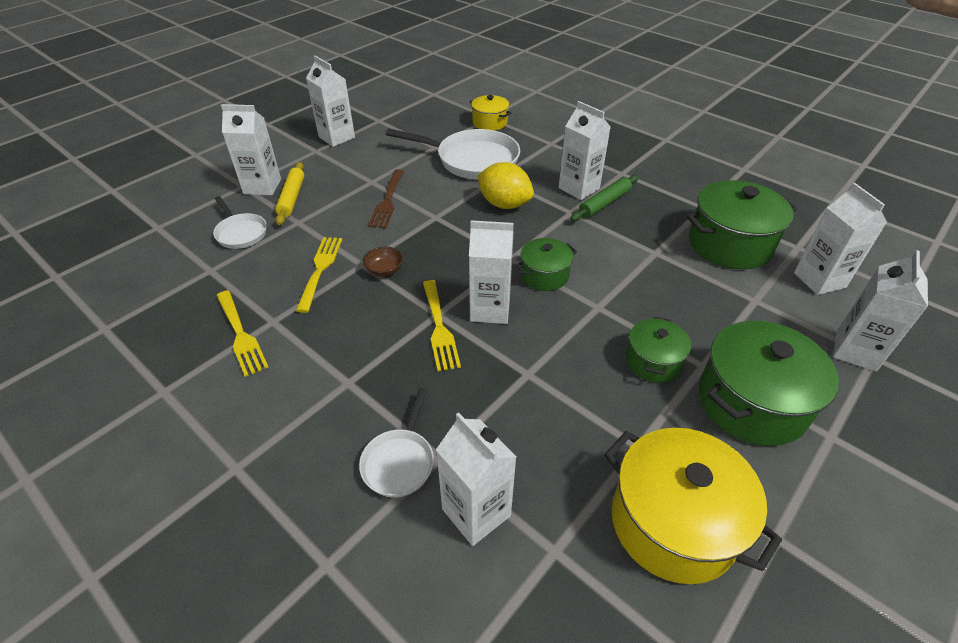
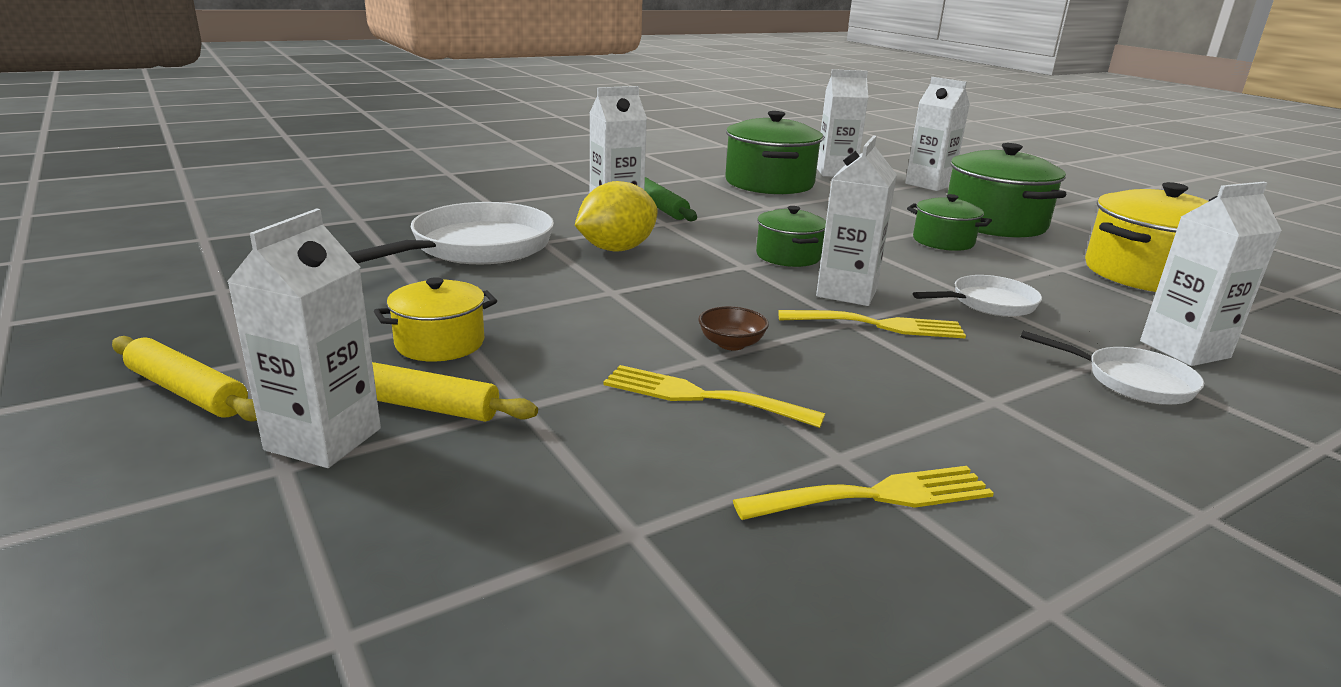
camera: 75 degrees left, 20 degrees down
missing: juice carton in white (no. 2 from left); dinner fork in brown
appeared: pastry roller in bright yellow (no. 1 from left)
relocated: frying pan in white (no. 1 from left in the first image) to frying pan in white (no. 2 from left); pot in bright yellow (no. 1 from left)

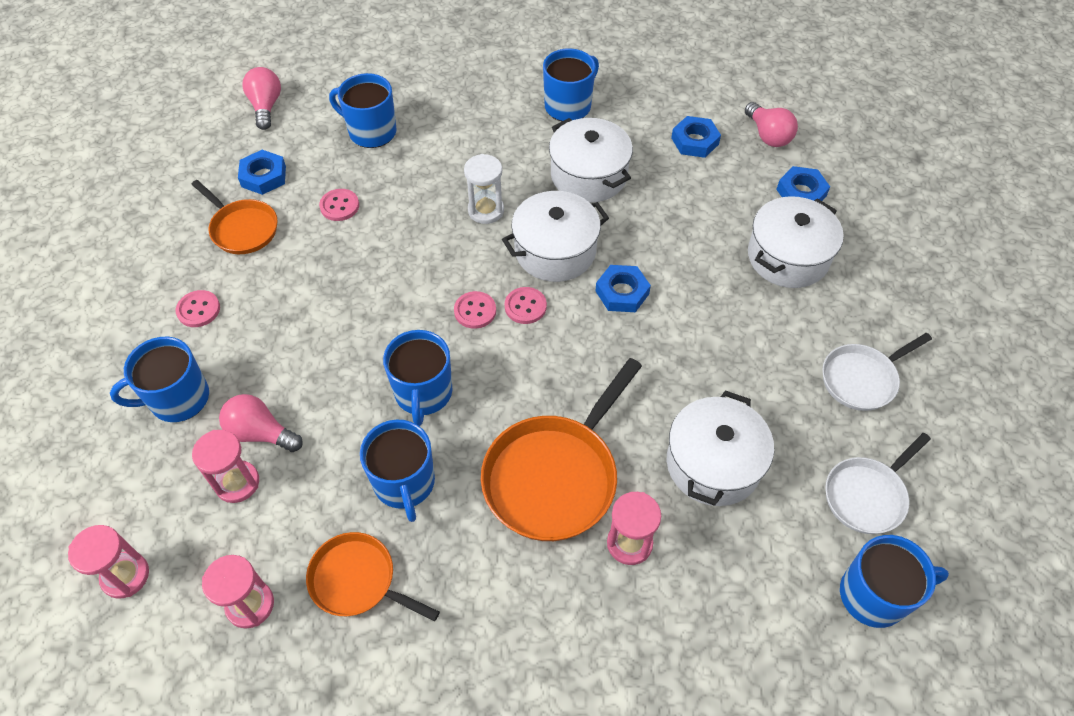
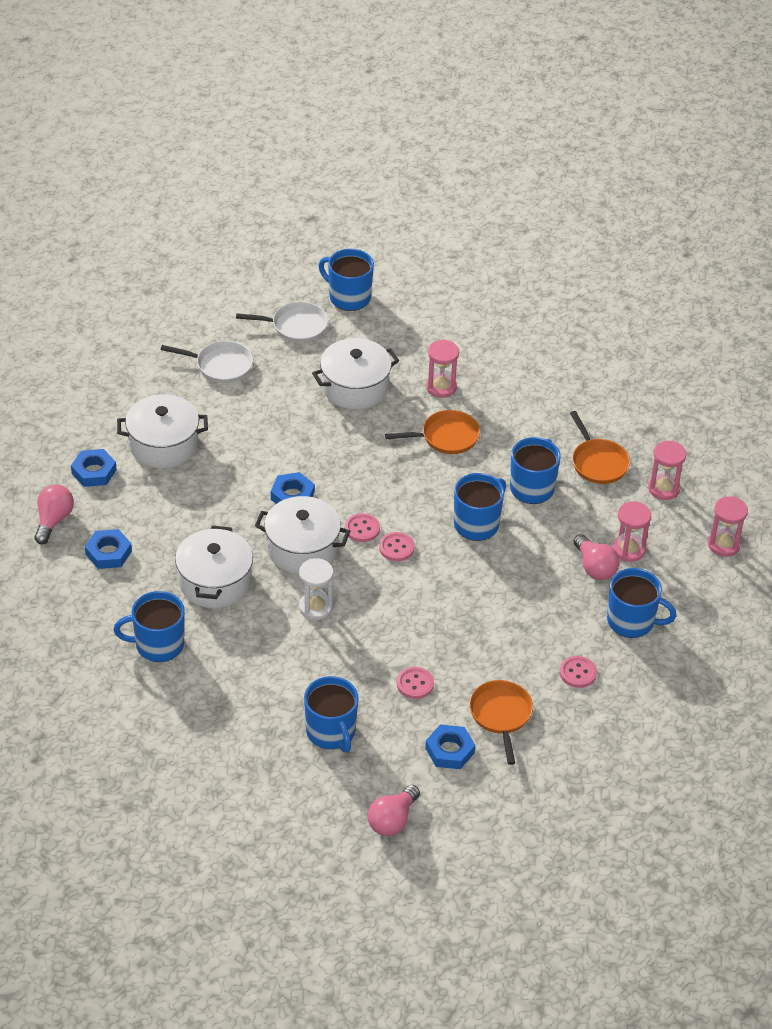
camera: 140 degrees left, 10 degrees down
size: frying pan in orange-coloured (no. 3 from left in the first image) x0.60

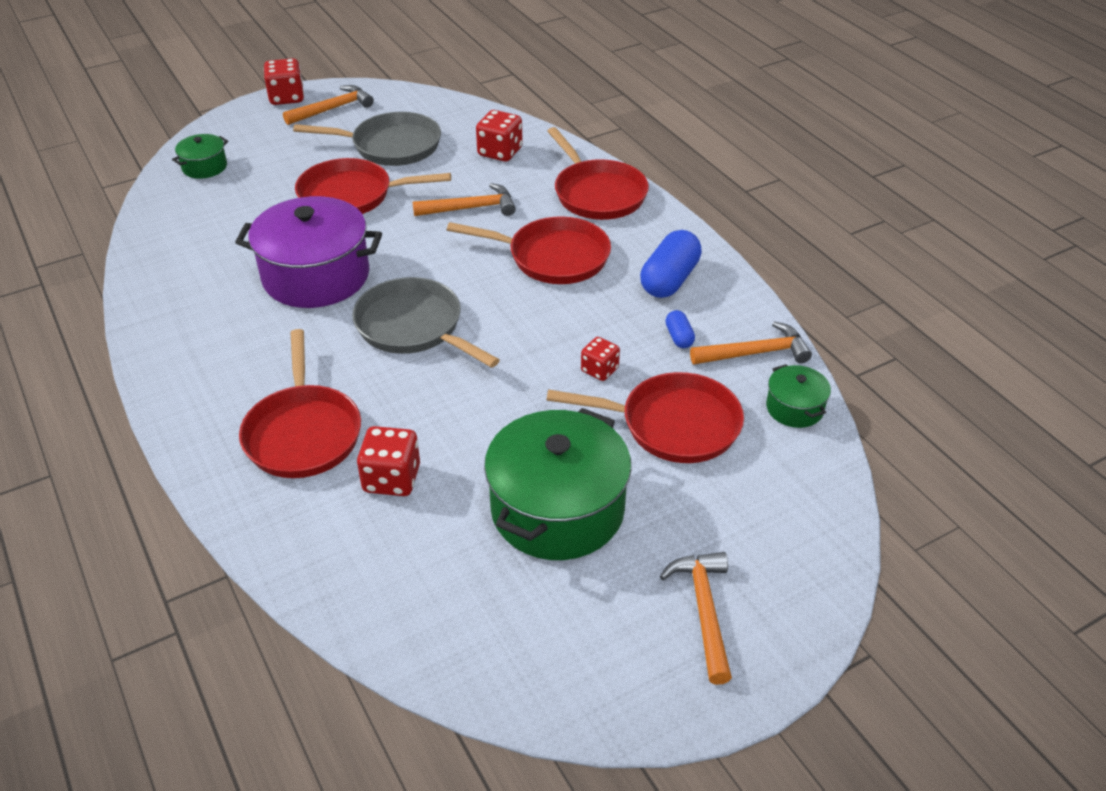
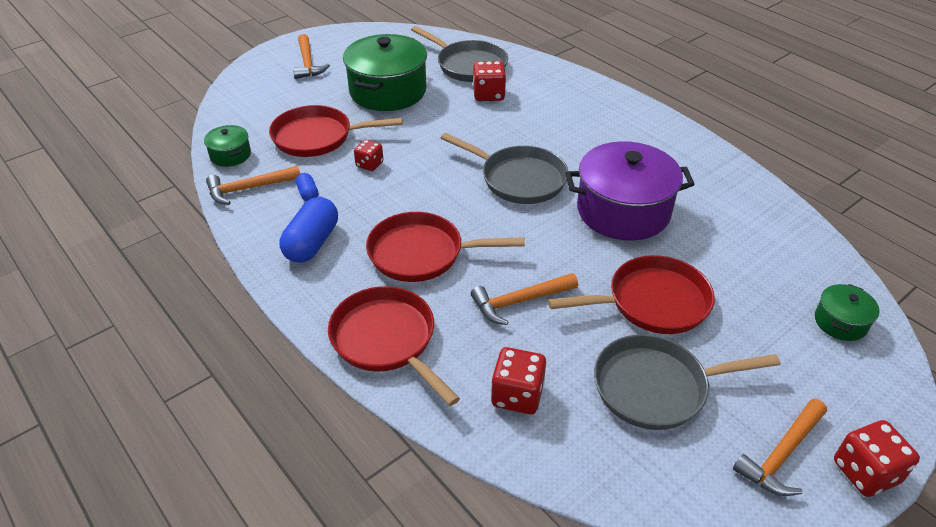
camera: 170 degrees right, 0 degrees up
missing: frying pan in crimson (no. 1 from left)
appeared: frying pan in grey (no. 1 from left)

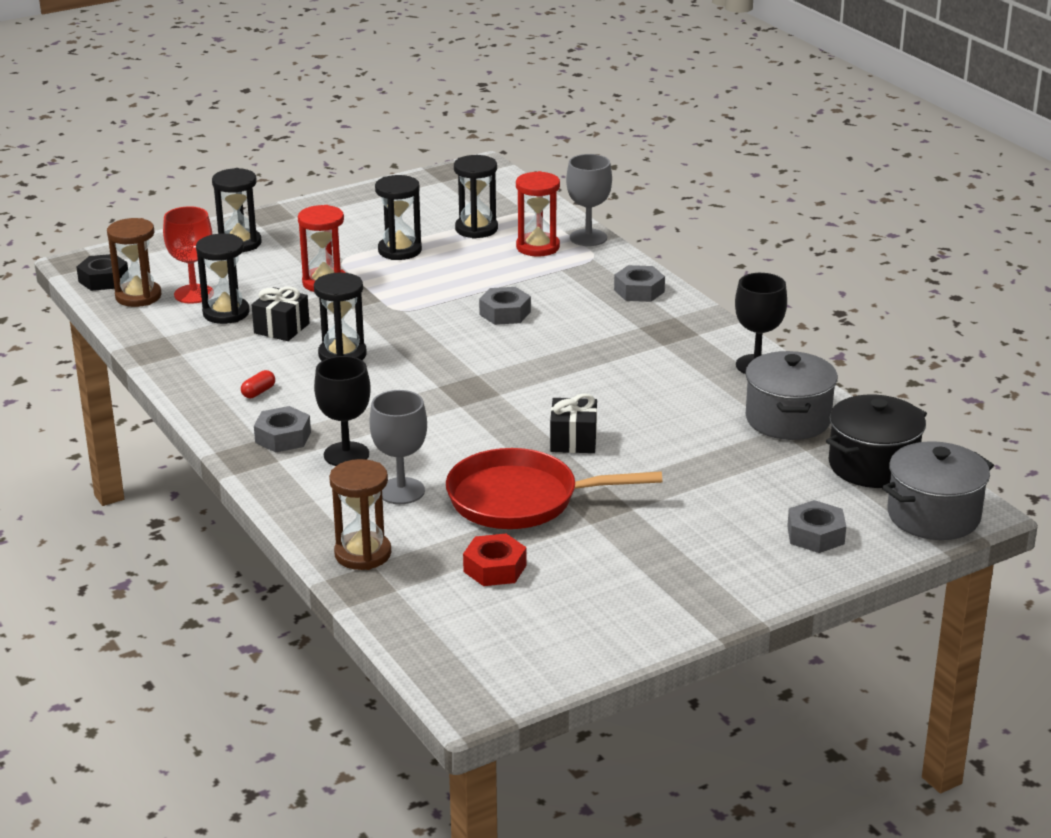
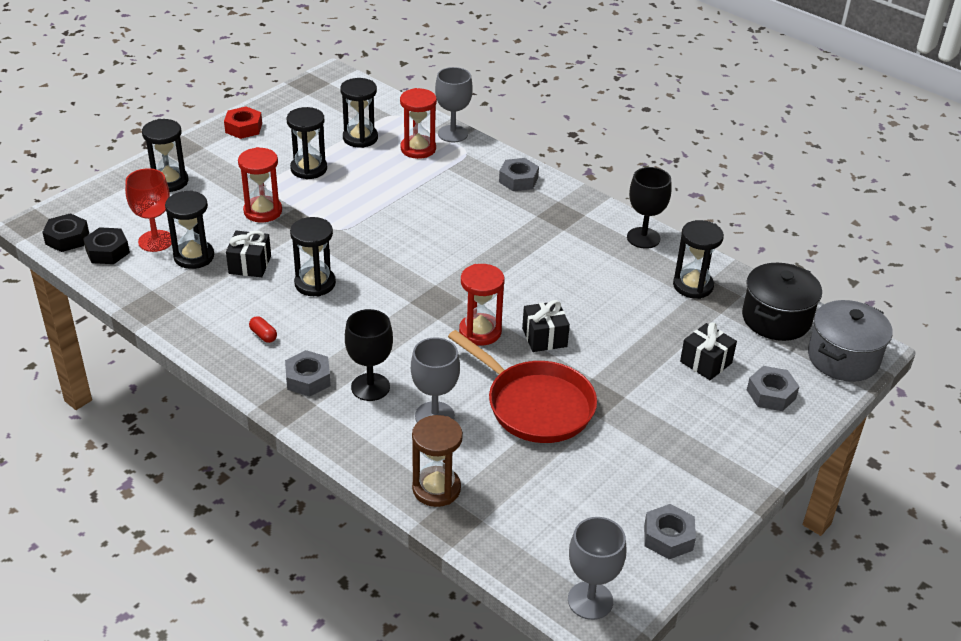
camera: 20 degrees left, 10 degrees up
appeared: sandglass in crimson (no. 3 from left); wine glass in grey (no. 3 from left); present in ebony (no. 3 from left)
relocated: hex nut in crimson; hex nut in grey (no. 2 from left in the first image) to hex nut in grey (no. 3 from left)
exchanged: sandglass in brown (no. 1 from left) to hex nut in ebony (no. 2 from left); pot in grey (no. 1 from left) to sandglass in ebony (no. 6 from left)
spun: capsule in crimson 60 degrees counterclockwise; frying pan in crimson 120 degrees counterclockwise

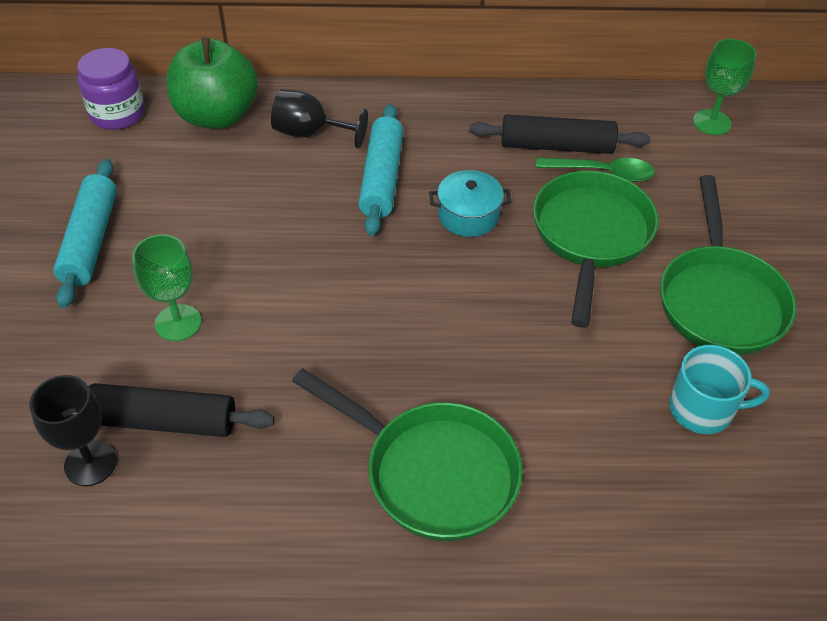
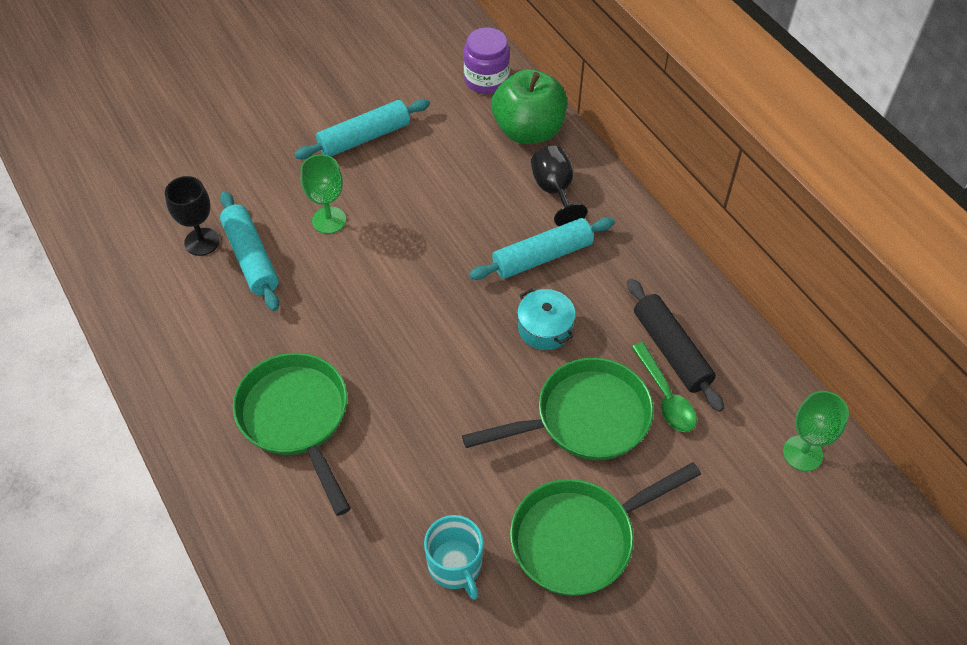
camera: 60 degrees right, 5 degrees up
colour: pastry roller in ebony (no. 1 from left) to pastry roller in aqua (no. 1 from left)
spun: frying pan in green (no. 1 from left) 150 degrees clockwise

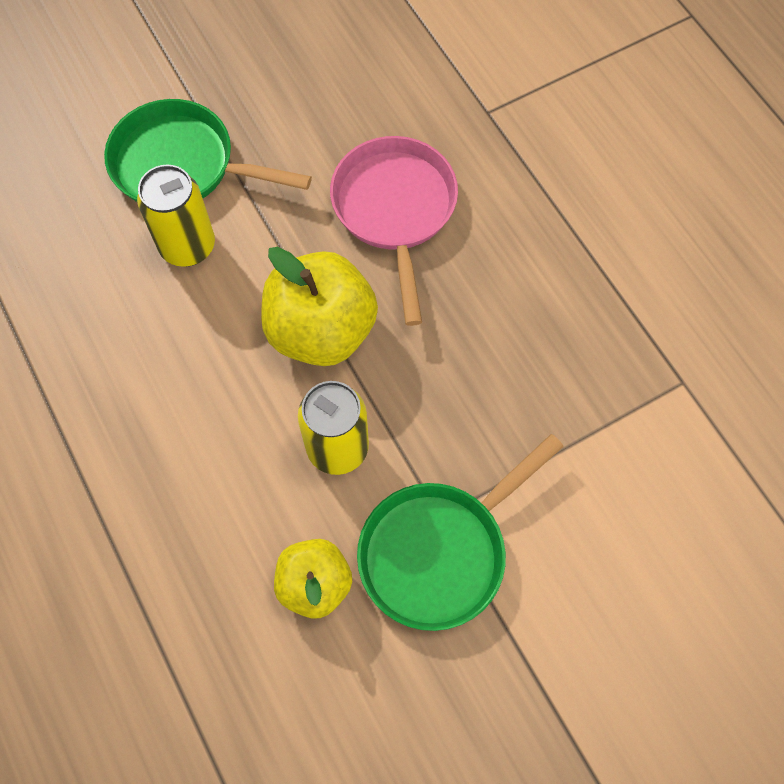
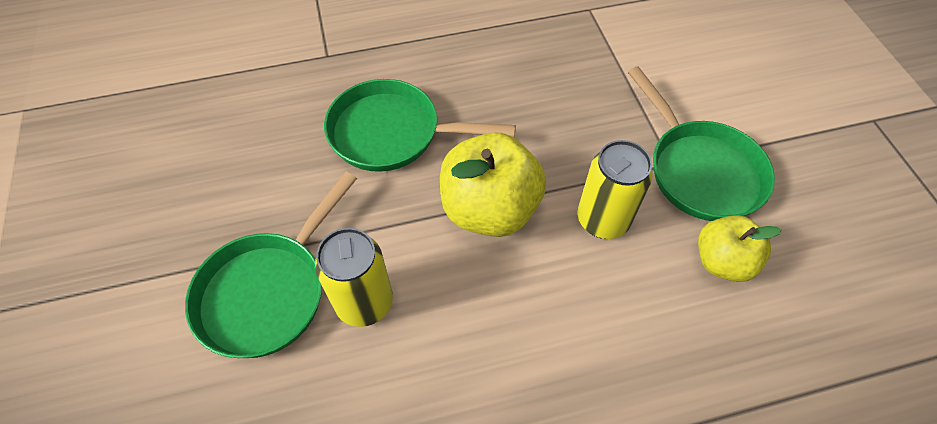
camera: 75 degrees left, 10 degrees down
colour: frying pan in rose-pink to frying pan in green (no. 2 from left)

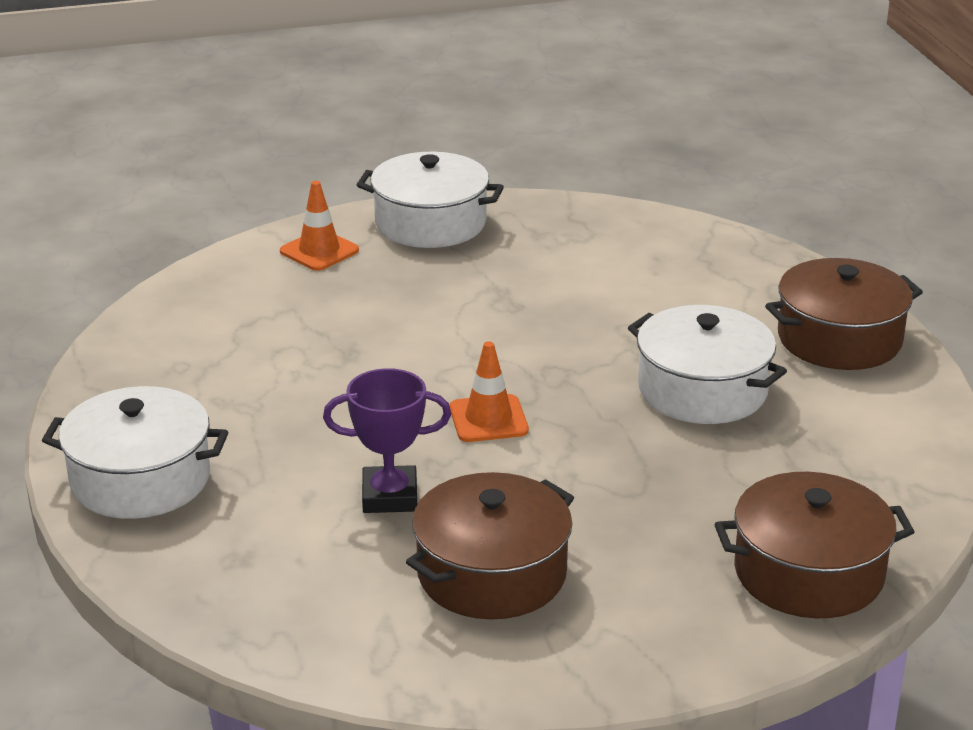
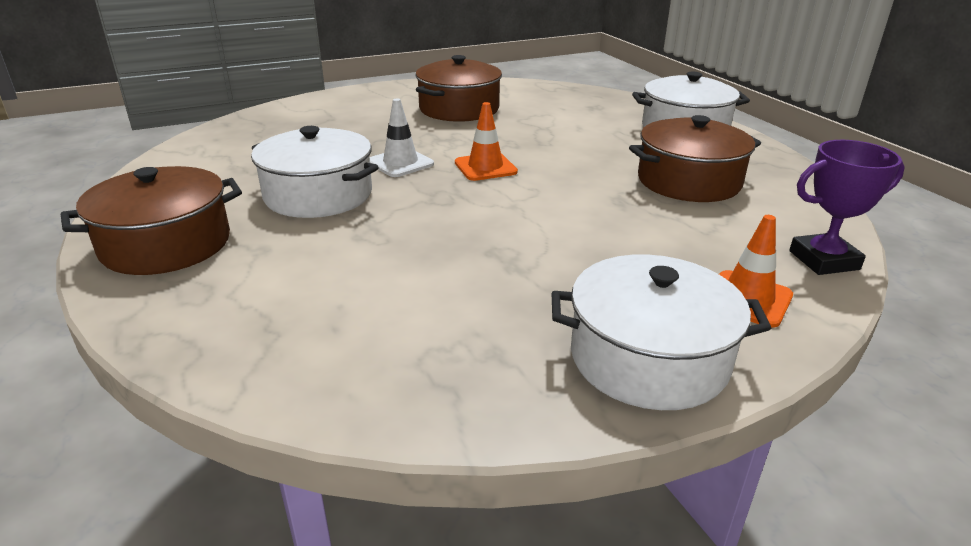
camera: 170 degrees right, 0 degrees up
appeared: road cone in white
relocated: prize cup in violet; pot in brown (no. 2 from left in the first image) to pot in brown (no. 3 from left)

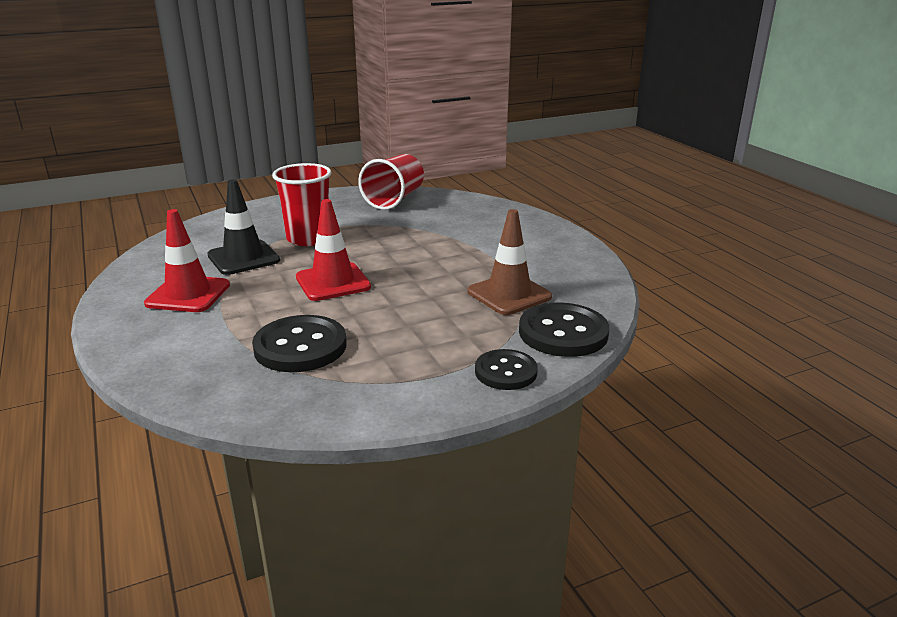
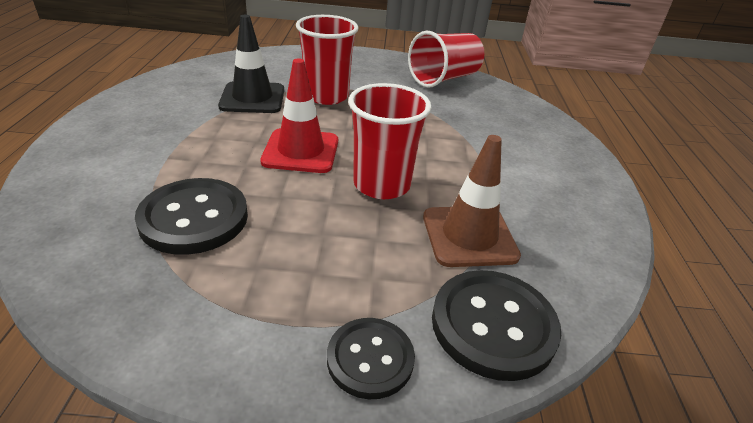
camera: 25 degrees right, 10 degrees up
missing: road cone in crimson (no. 1 from left)
appeared: beaker in crimson (no. 2 from left)

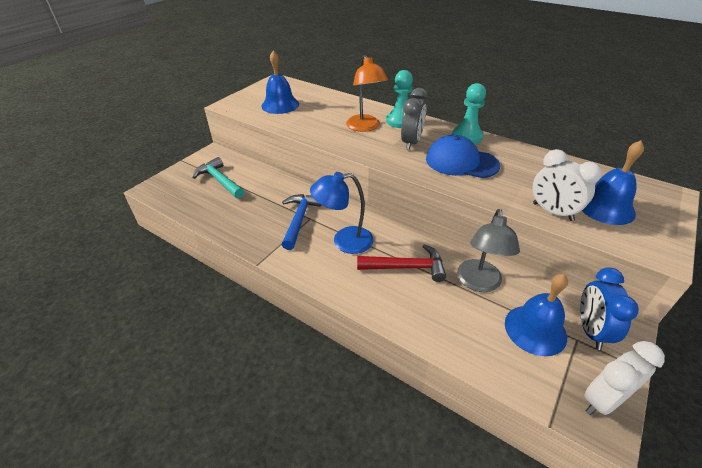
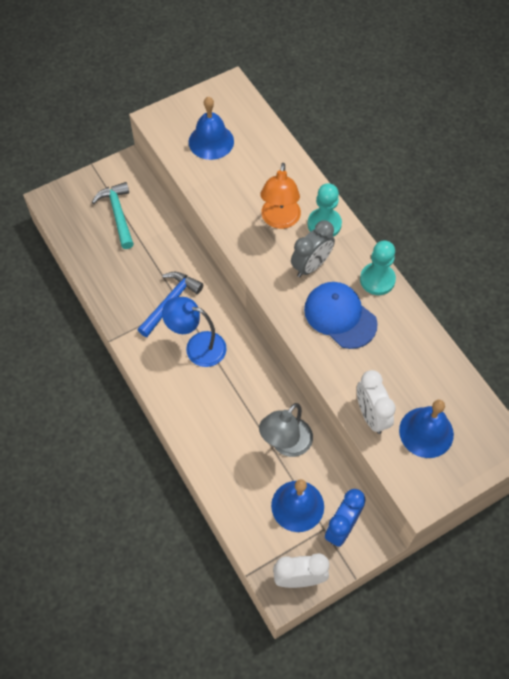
camera: 25 degrees right, 20 degrees up
missing: claw hammer in crimson

